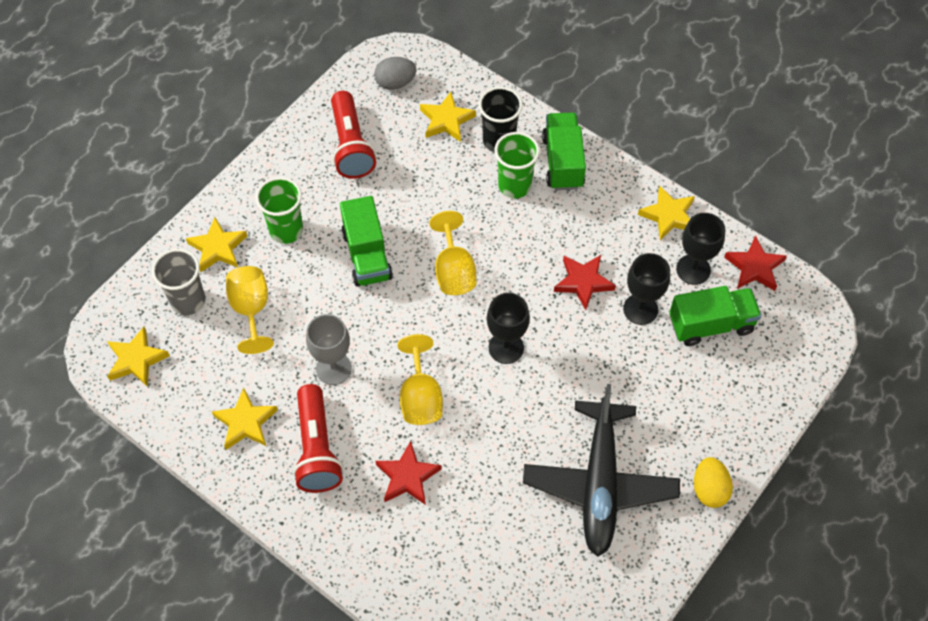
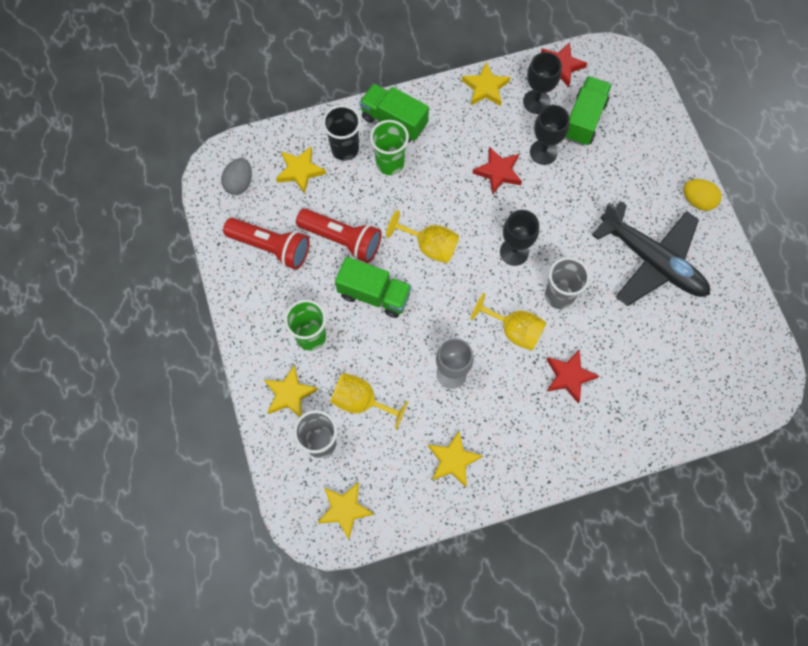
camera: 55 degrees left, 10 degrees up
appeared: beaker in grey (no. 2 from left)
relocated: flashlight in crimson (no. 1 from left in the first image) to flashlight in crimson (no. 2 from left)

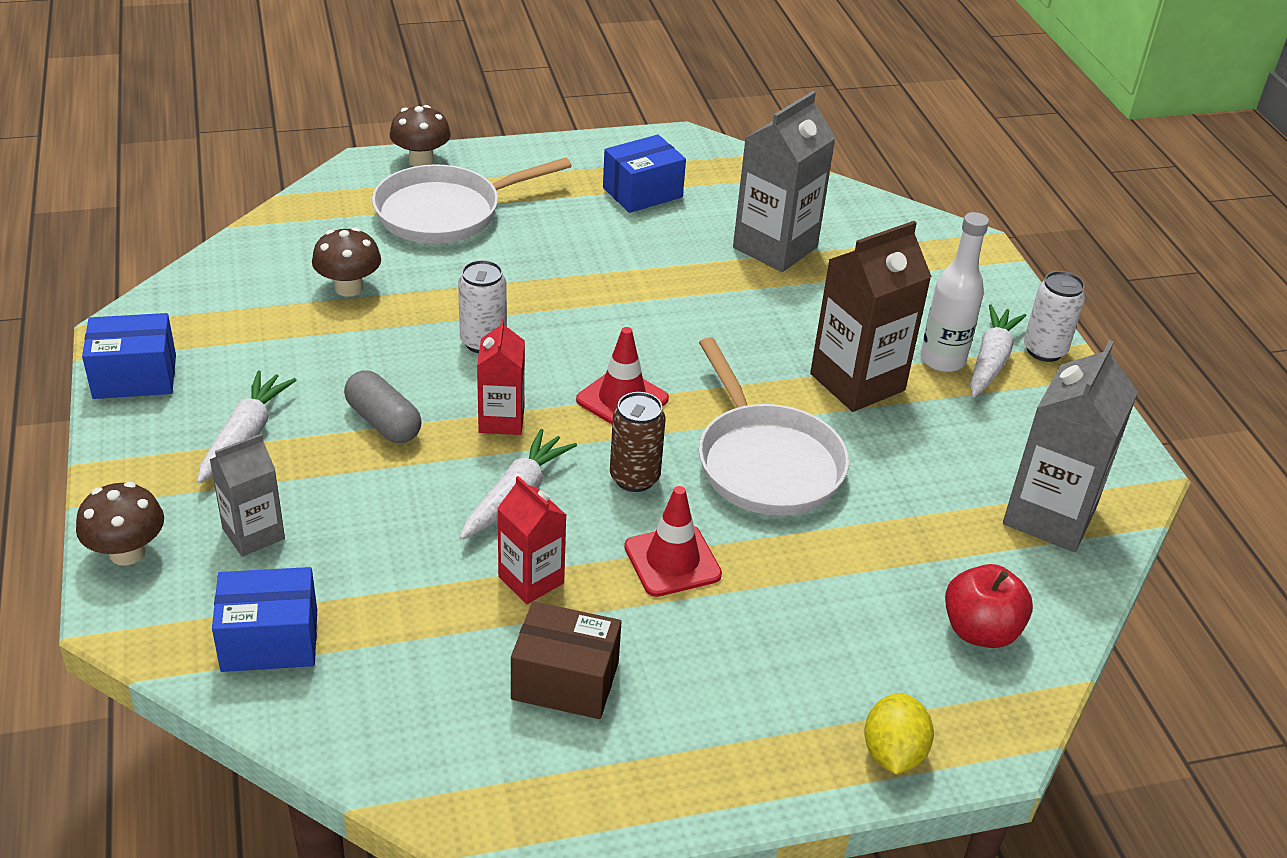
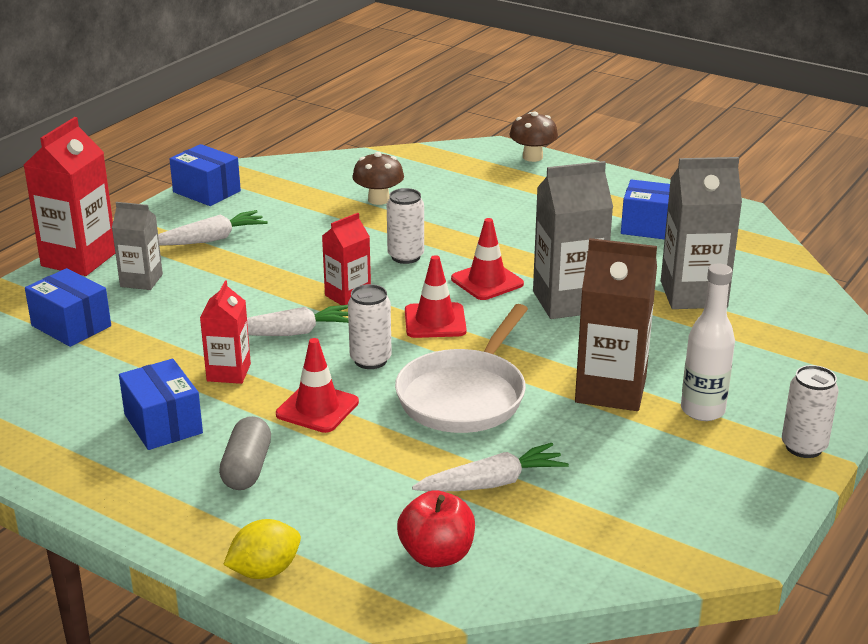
camera: 50 degrees right, 10 degrees down
missing: frying pan in white (no. 1 from left)
appeared: road cone in crimson (no. 3 from left)
relocated: capsule in grey; root vegetable in white (no. 3 from left); juice carton in grey (no. 3 from left in the first image) to juice carton in grey (no. 2 from left)
exchanged: mushroom in brown (no. 1 from left) to juice carton in crimson (no. 1 from left)
colour: parcel in brown to parcel in cobalt (no. 2 from left); tin in brown to tin in white (no. 1 from left)

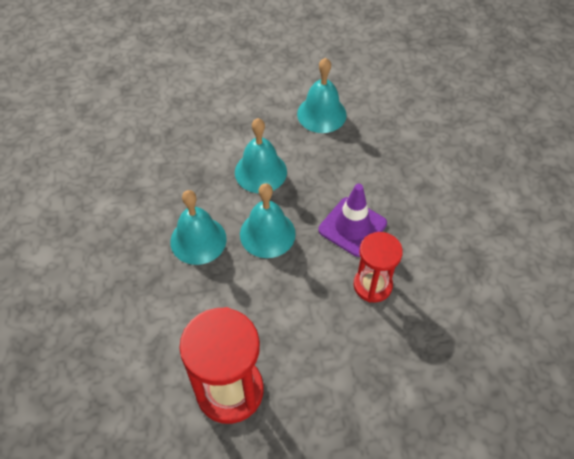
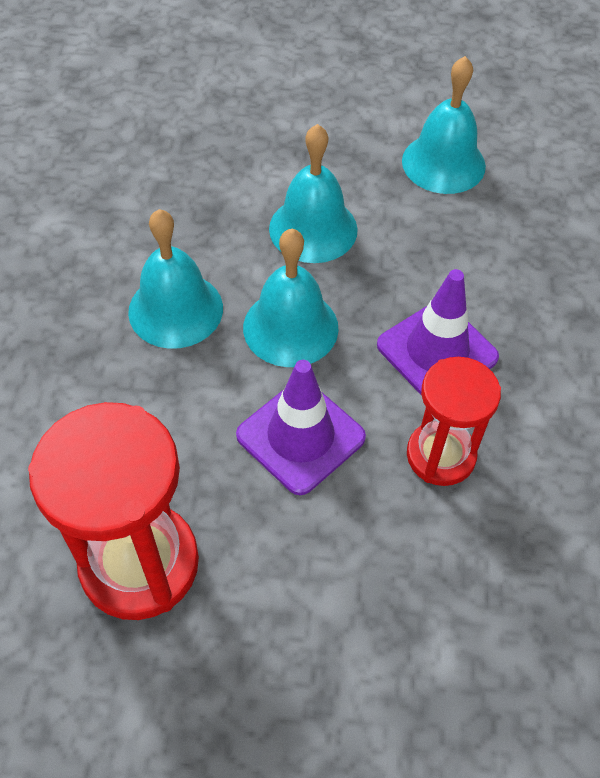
camera: 15 degrees right, 0 degrees up
appeared: road cone in violet (no. 1 from left)

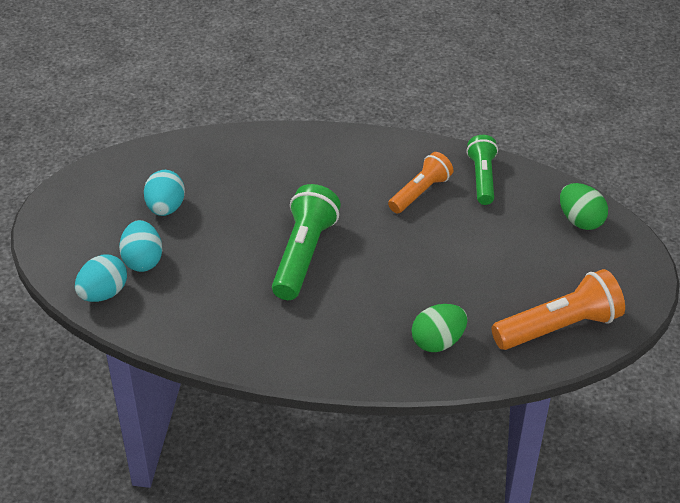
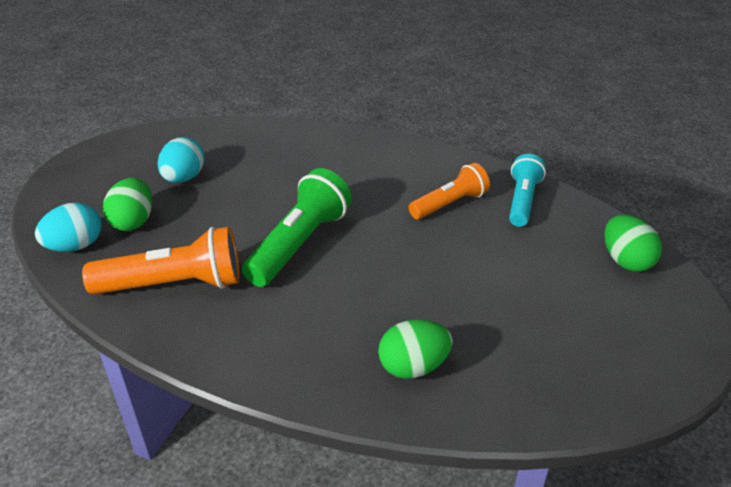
camera: 15 degrees right, 5 degrees down
relocated: flashlight in orange-coloured (no. 2 from left in the first image) to flashlight in orange-coloured (no. 1 from left)
colour: egg in aqua (no. 2 from left) to egg in green (no. 1 from left); flashlight in green (no. 2 from left) to flashlight in aqua

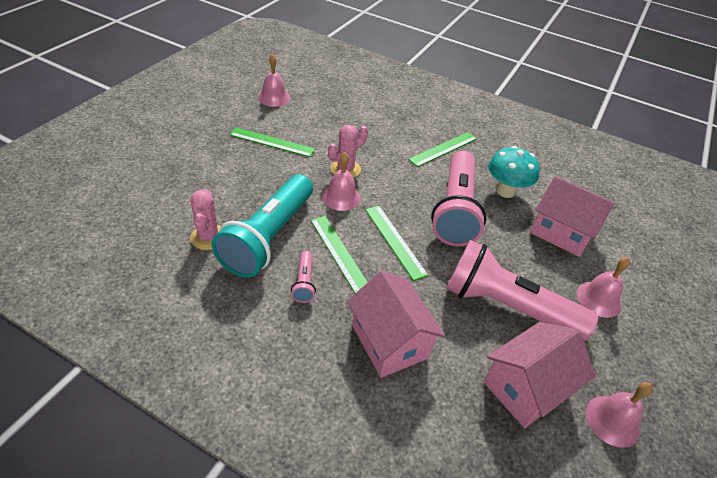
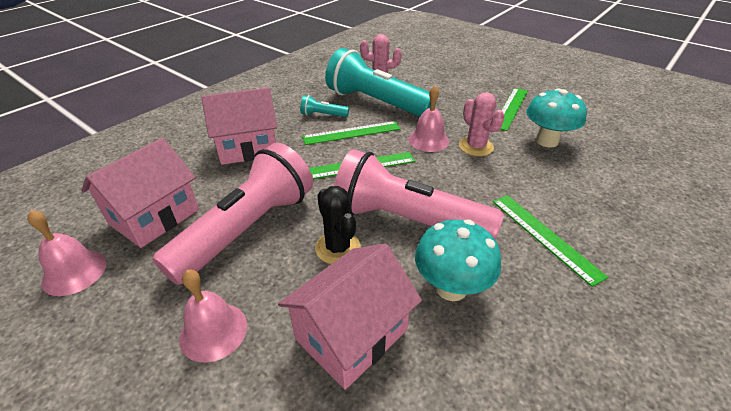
camera: 105 degrees right, 5 degrees down
missing: hand bell in rose-pink (no. 1 from left)
appeared: prickly plant in ebony; mushroom in aqua (no. 2 from left)
colour: flashlight in rose-pink (no. 1 from left) to flashlight in aqua (no. 1 from left)
spun: cottage in rose-pink (no. 2 from left in the first image) 60 degrees clockwise

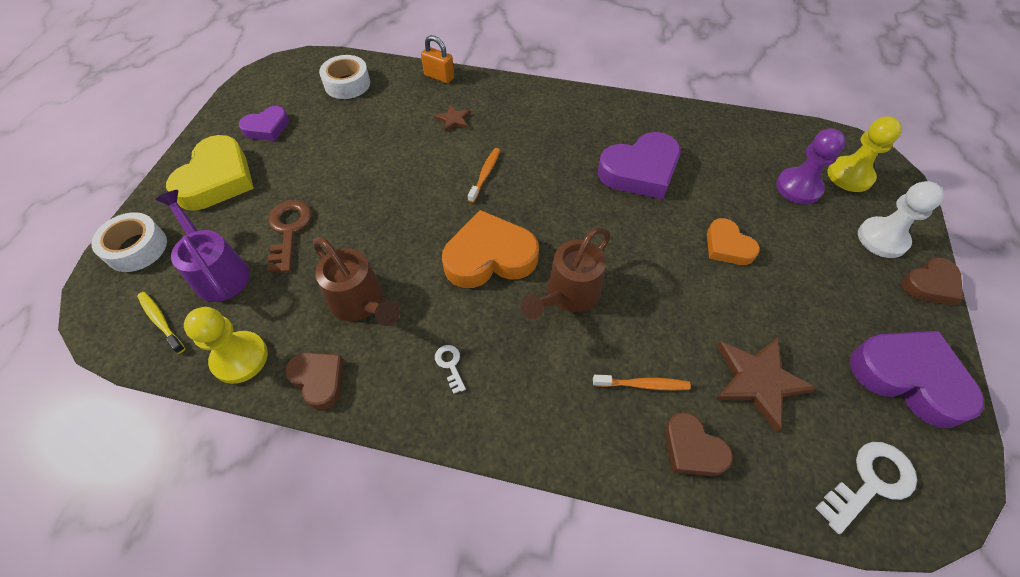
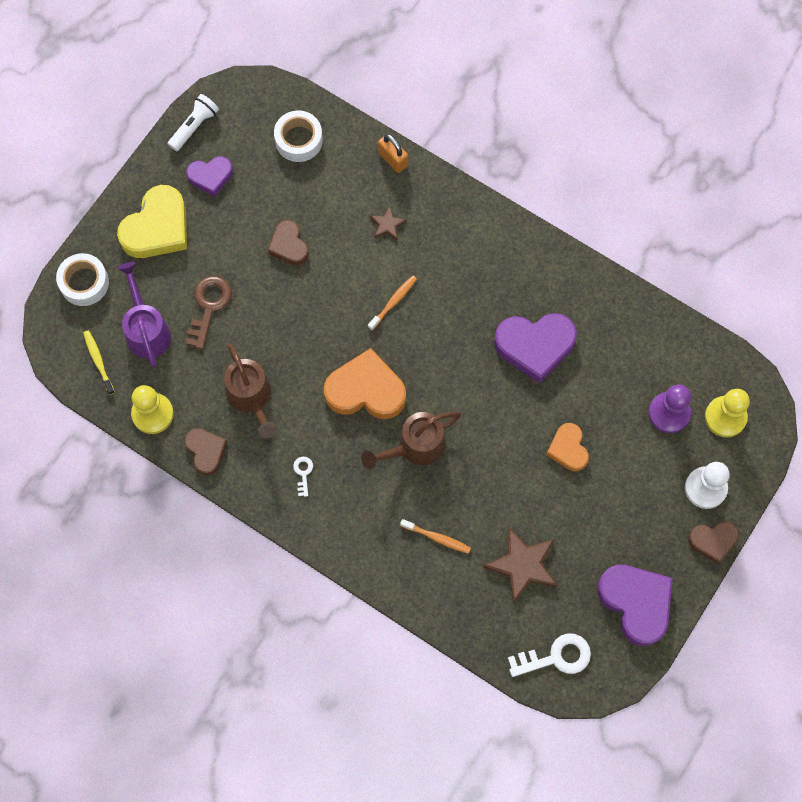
camera: 20 degrees right, 15 degrees up
appeared: flashlight in white
relocated: love heart in brown (no. 2 from left)

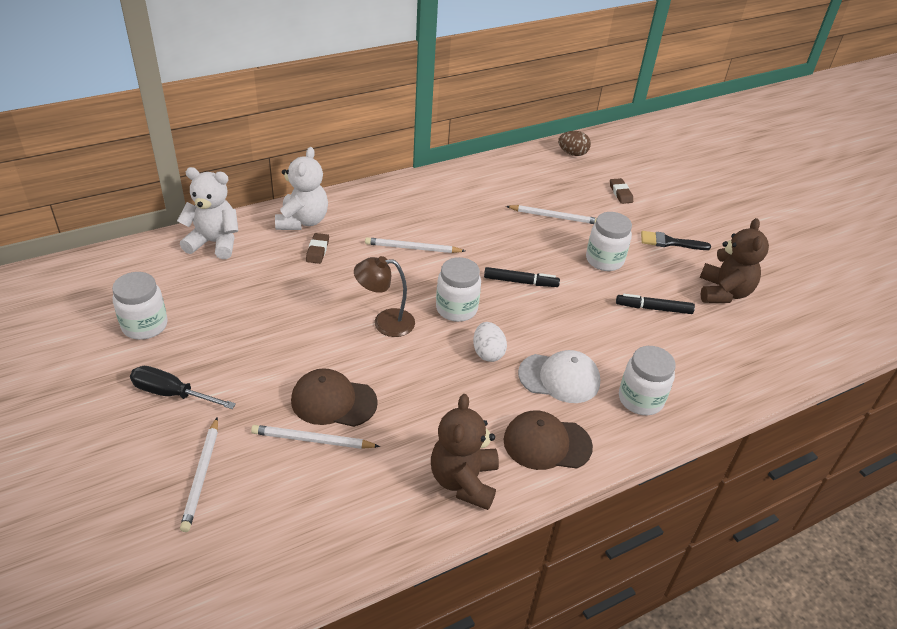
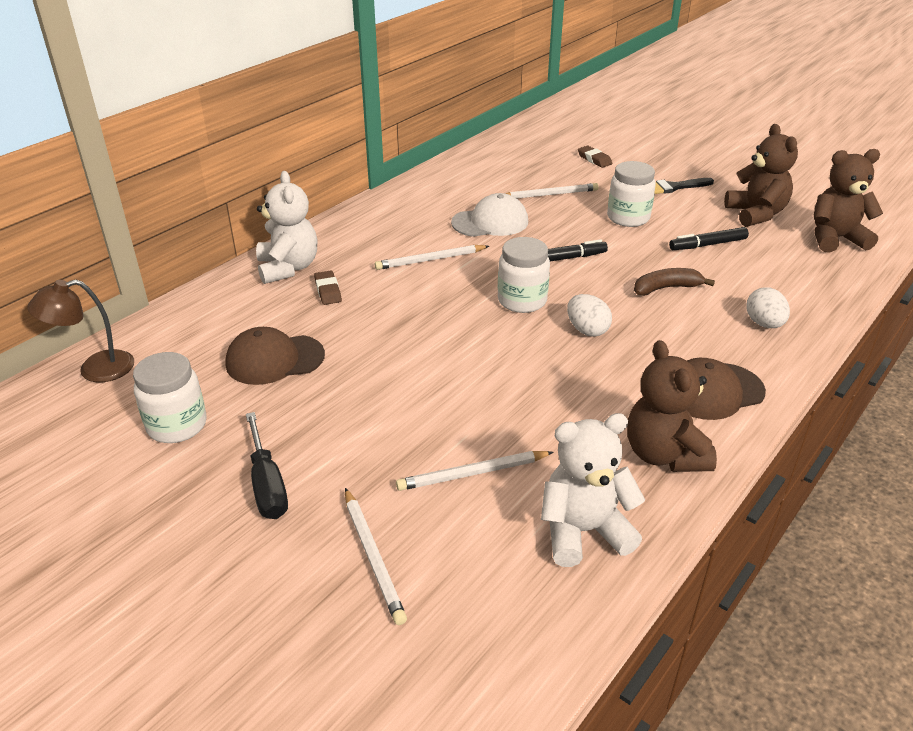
camera: 20 degrees left, 5 degrees down
missing: egg in brown
appeared: banana fruit in brown; teddy bear in brown (no. 3 from left)
relocated: teddy bear in white (no. 1 from left in the first image) to teddy bear in white (no. 2 from left); peaked cap in brown (no. 1 from left); desk lamp in brown; peaked cap in white
exchanged: jam jar in white (no. 4 from left) to egg in white (no. 2 from left)
spun: screwdriver in ebony 105 degrees counterclockwise

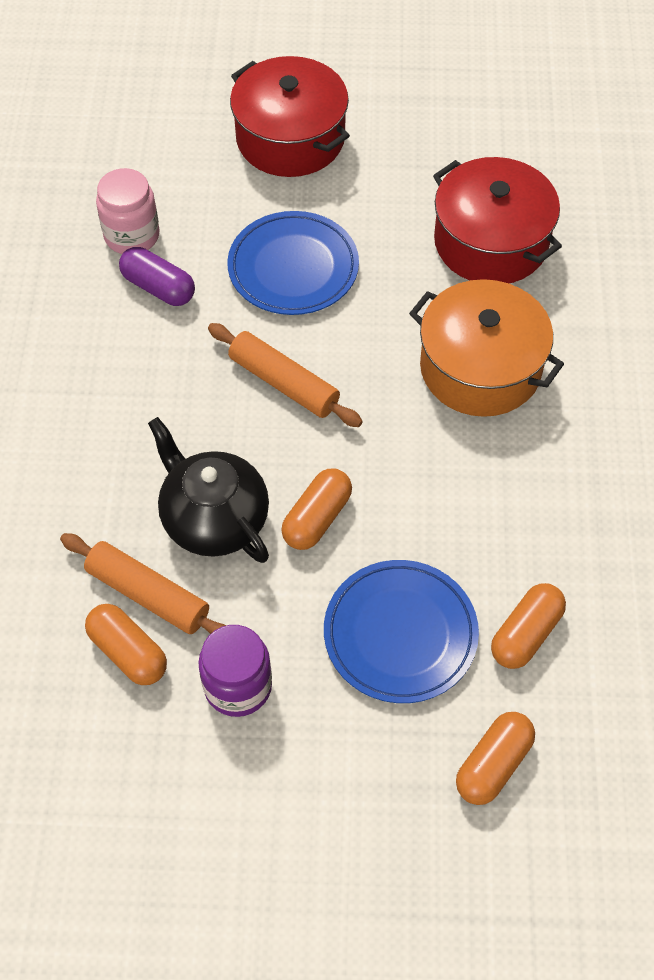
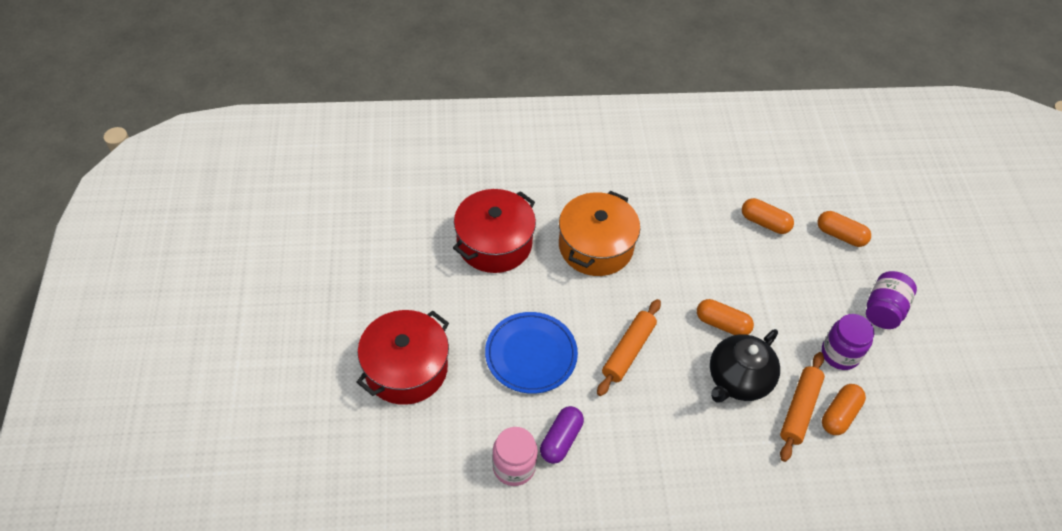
camera: 100 degrees left, 5 degrees down
missing: dinner plate in cobalt (no. 2 from left)
appeared: jam jar in violet (no. 2 from left)

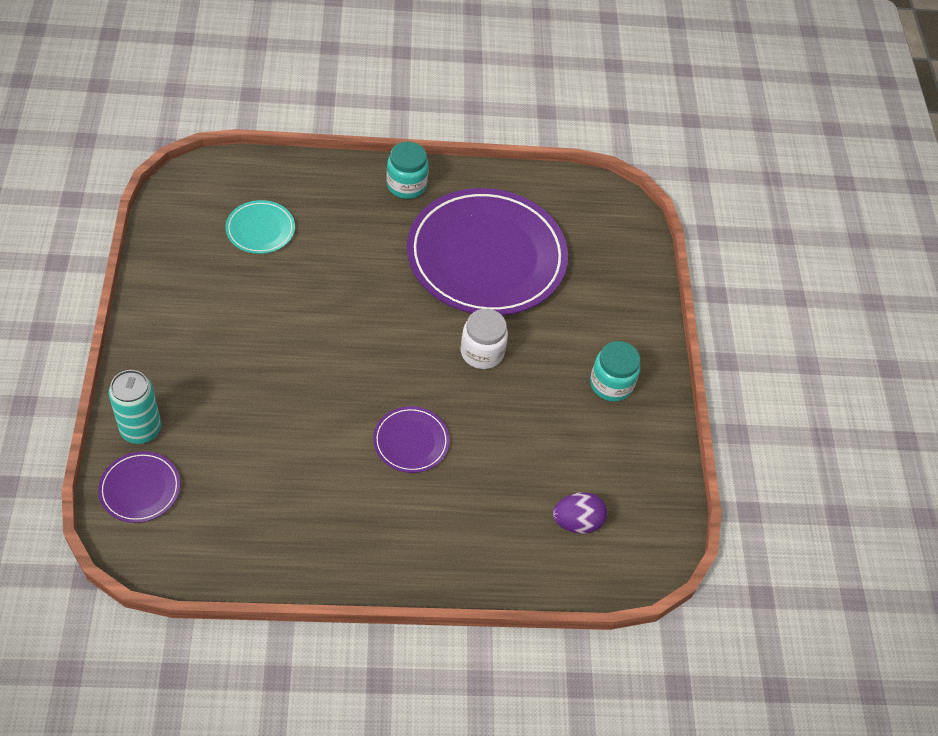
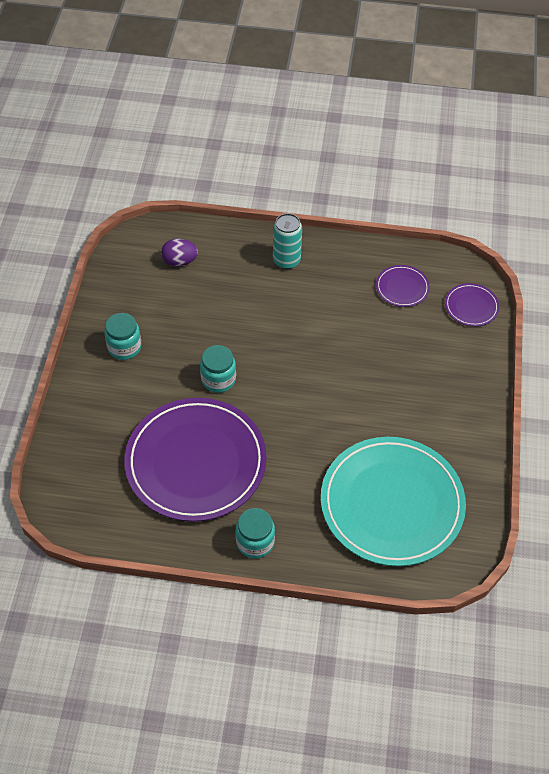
camera: 165 degrees left, 0 degrees up
relocated: tin in aqua; dinner plate in violet (no. 2 from left)
colour: jam jar in white to jam jar in aqua (no. 2 from left)
size: dinner plate in aqua x2.35

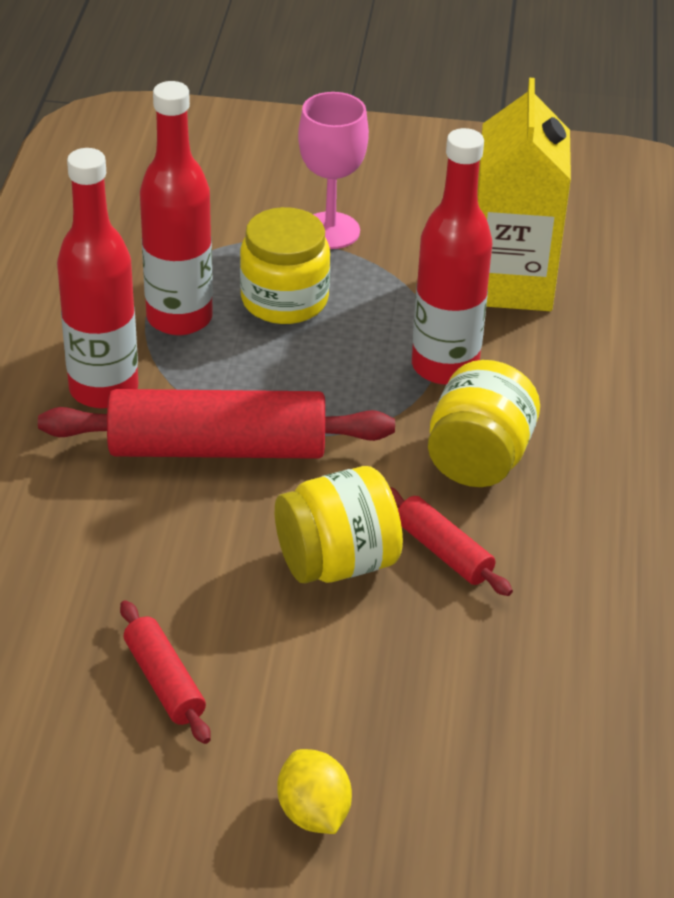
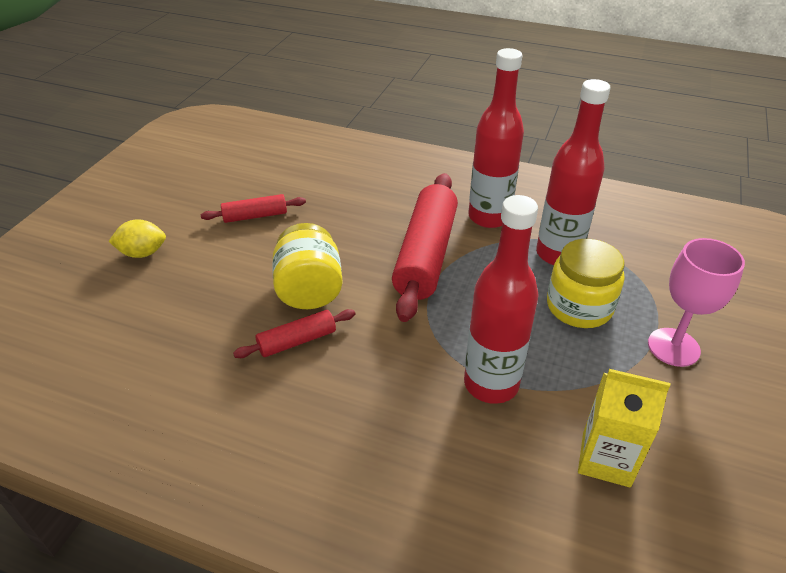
camera: 105 degrees right, 0 degrees up
missing: jam jar in bright yellow (no. 3 from left)
size: juice carton in bright yellow x0.64

